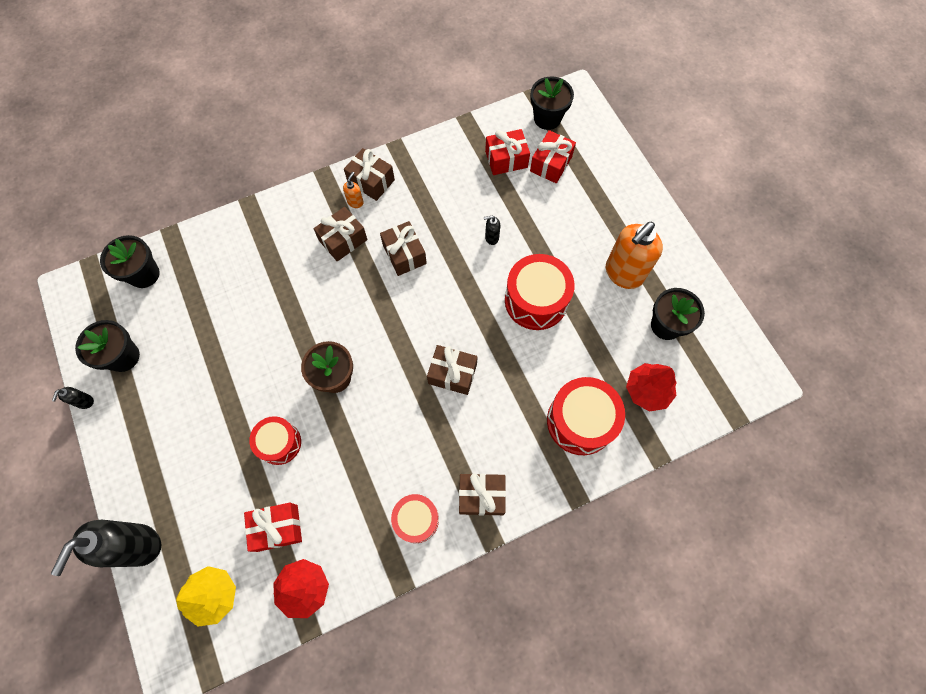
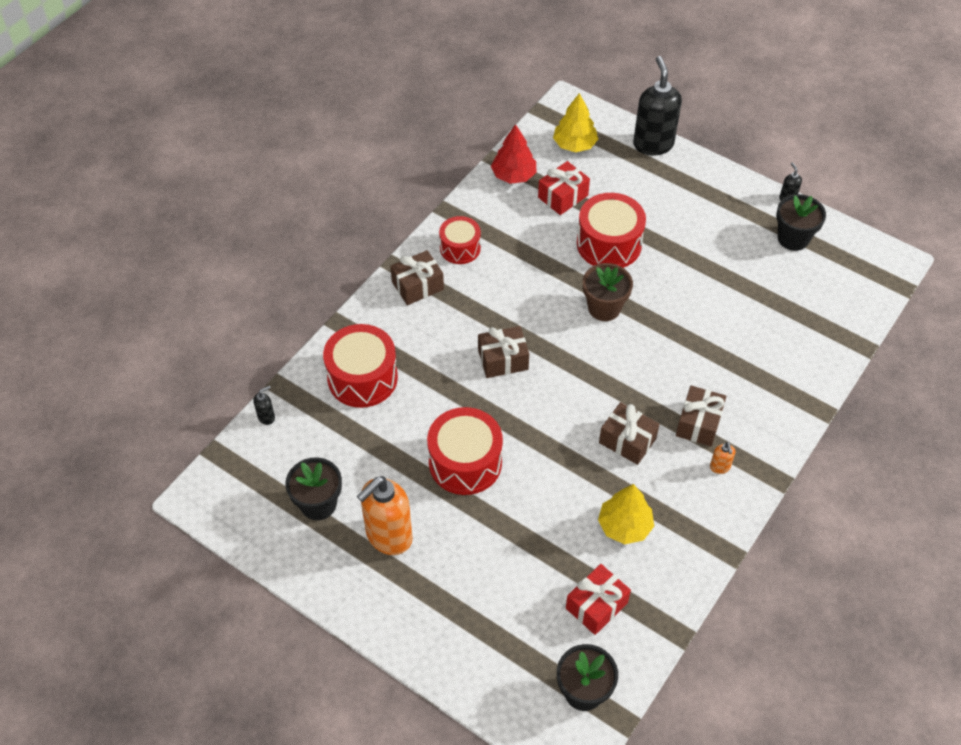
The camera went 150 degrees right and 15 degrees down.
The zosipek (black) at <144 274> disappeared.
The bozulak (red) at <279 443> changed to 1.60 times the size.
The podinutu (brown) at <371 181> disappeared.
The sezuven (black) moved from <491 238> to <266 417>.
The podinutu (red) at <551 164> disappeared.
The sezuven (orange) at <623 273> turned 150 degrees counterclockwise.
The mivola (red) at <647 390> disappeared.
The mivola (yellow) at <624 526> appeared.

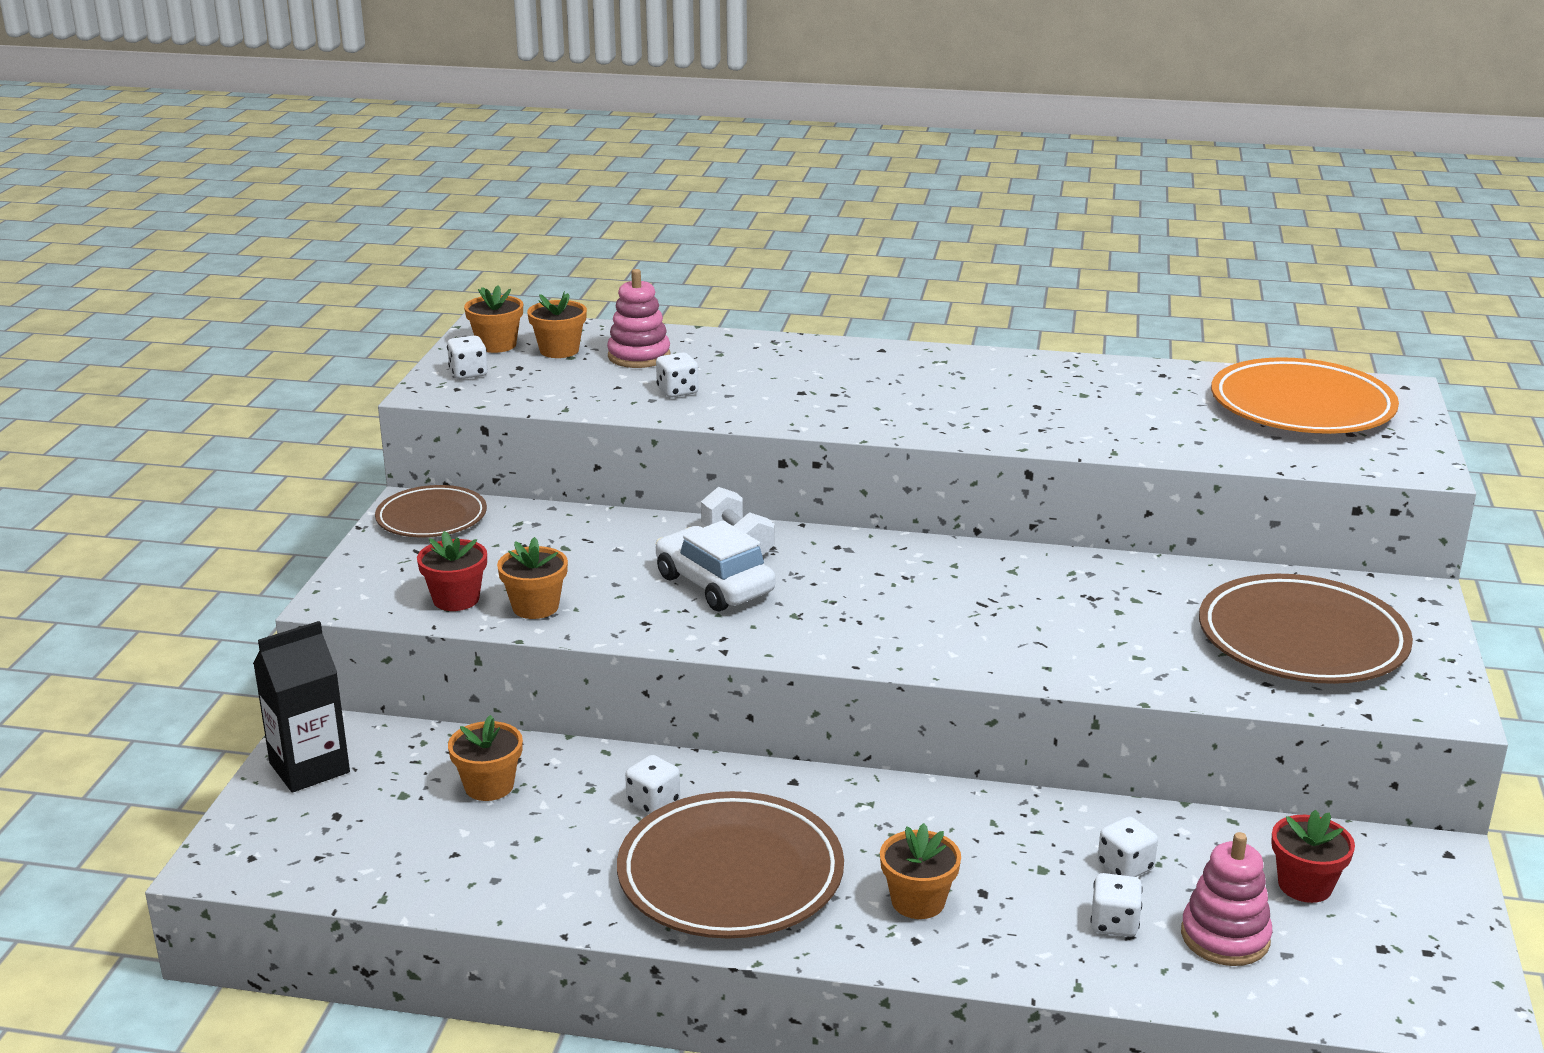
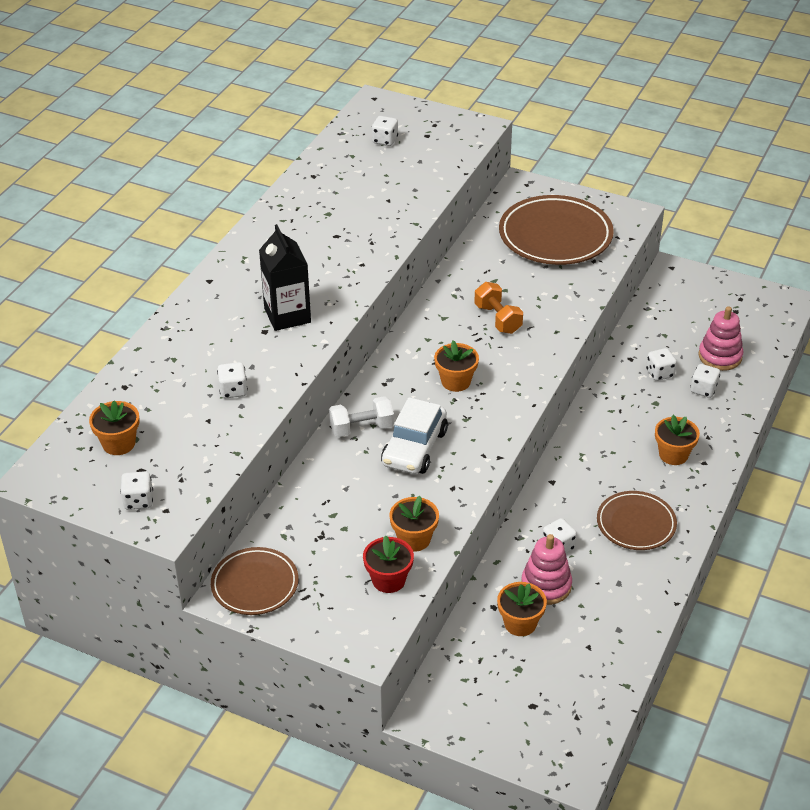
The camera went 75 degrees left and 15 degrees up.
The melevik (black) moved from <309 768> to <287 315>.
The zosipek (orange) moved from <496 345> to <456 381>.
The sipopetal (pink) moved from <639 356> to <546 585>.
The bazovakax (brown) at <730 875> changed to 0.60 times the size.
The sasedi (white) at <714 584> turned 45 degrees counterclockwise.
The bazovakax (orange) at <1301 407> was replaced by the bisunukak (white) at <385 140>.
The zosipek (red) at <1305 885> disappeared.
The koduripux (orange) at <498 319> appeared.

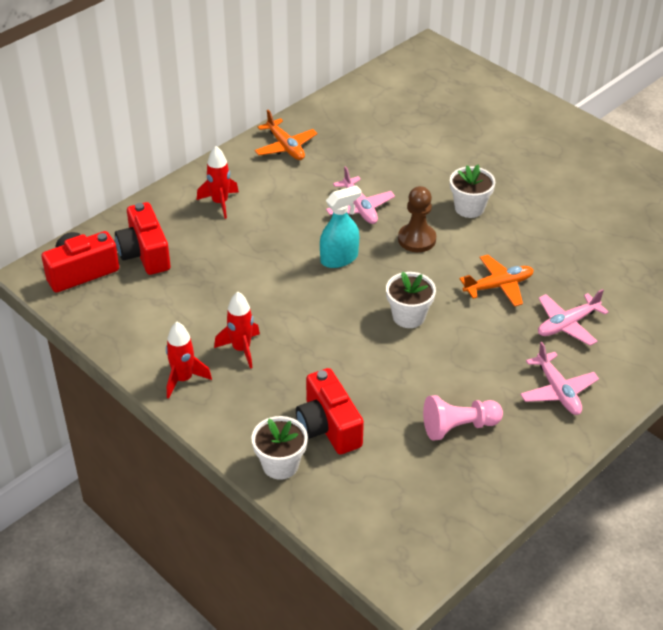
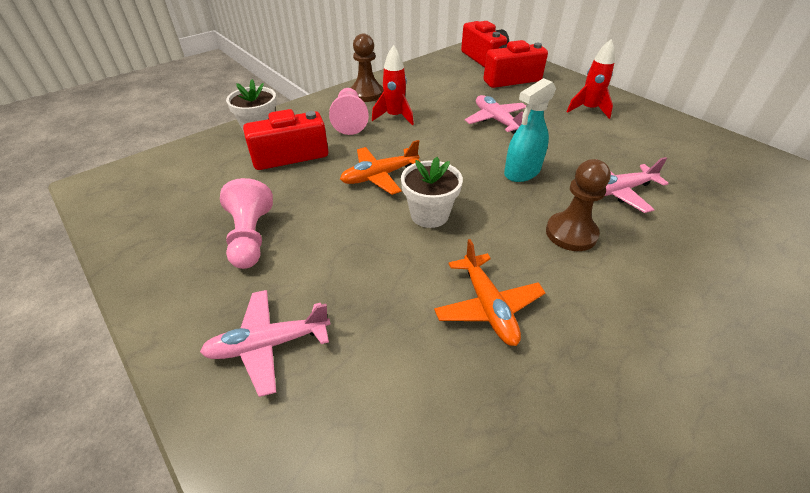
The camera went 95 degrees right and 0 degrees up.
The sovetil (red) at <183 379> was replaced by the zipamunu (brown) at <366 94>.
The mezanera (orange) moved from <285 147> to <379 176>.
The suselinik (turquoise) at <339 258> turned 75 degrees clockwise.
The zosipek (white) at <469 208> disappeared.
The mezanera (pink) moved from <567 324> to <496 120>.
The zipamunu (pink) at <350 120> appeared.

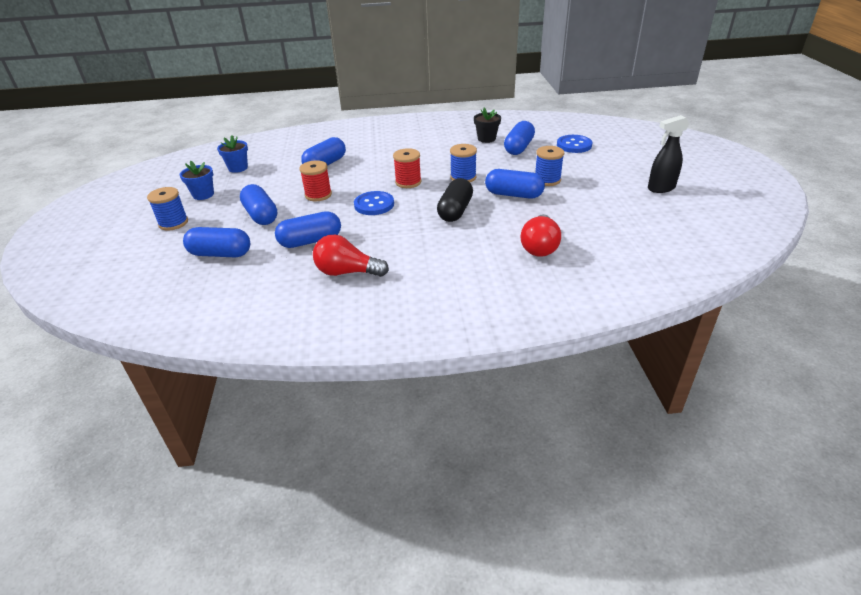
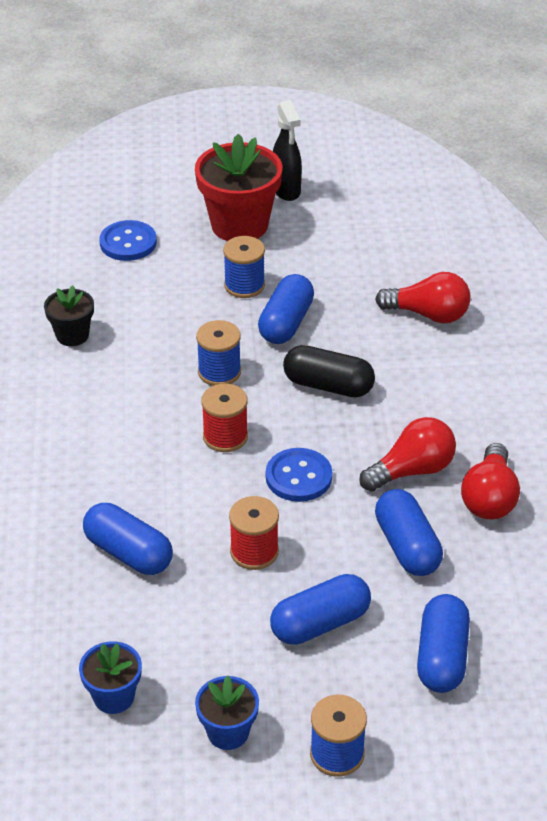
The camera went 90 degrees left and 5 degrees up.
The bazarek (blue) at <518 148> disappeared.
The zosipek (red) at <239 225> appeared.
The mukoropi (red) at <412 470> appeared.

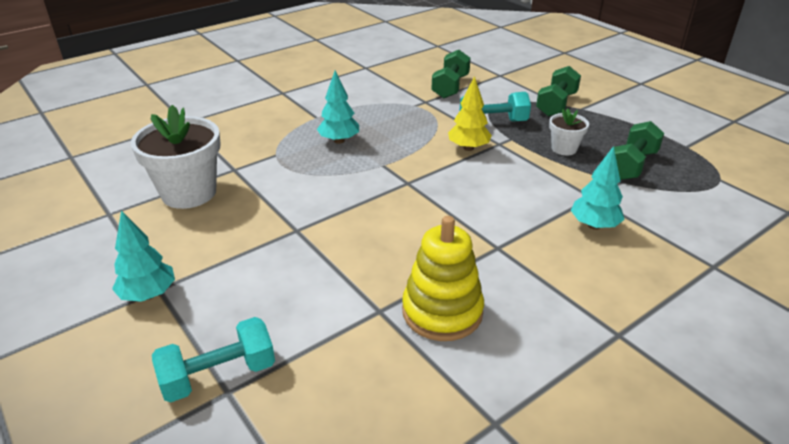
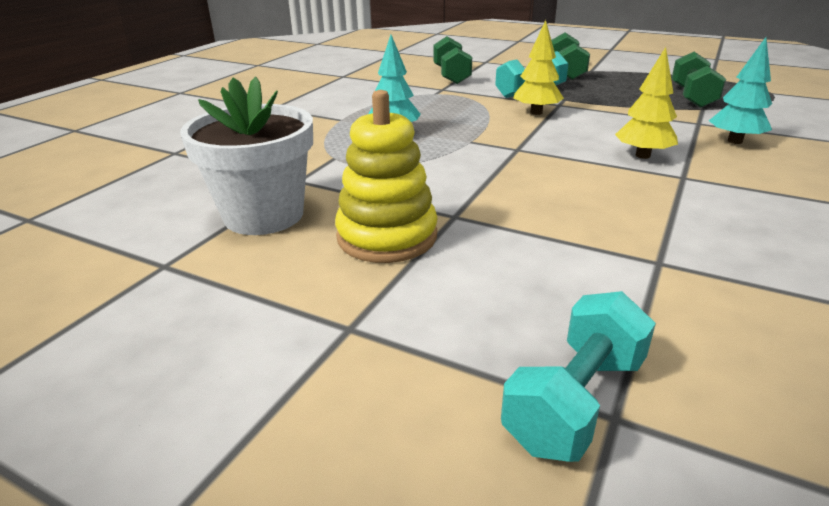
The camera went 25 degrees left and 5 degrees down.
The mivola (turquoise) at <148 294> disappeared.
The sipopetal (yellow) moved from <442 312> to <387 236>.
The zosipek (white) at <564 149> disappeared.
The mivola (yellow) at <643 155> appeared.

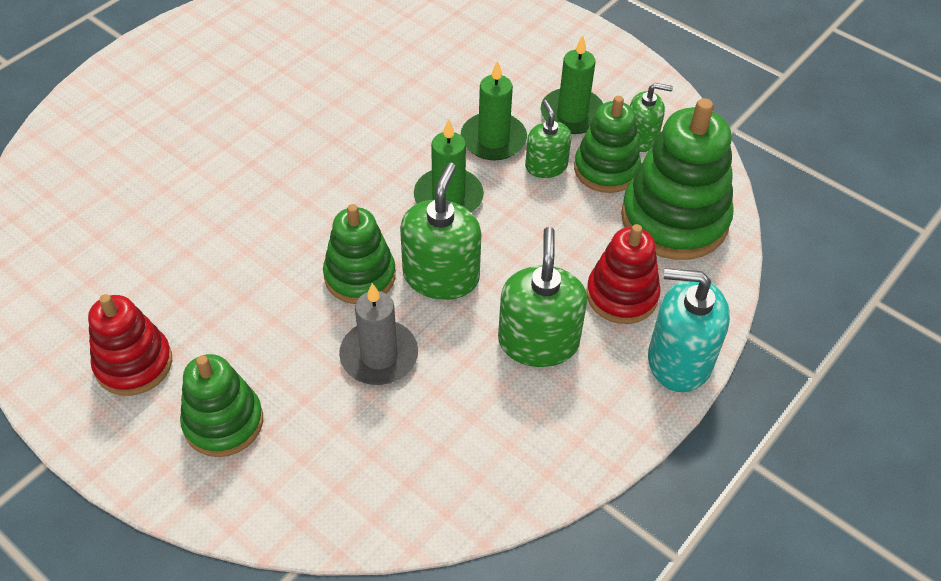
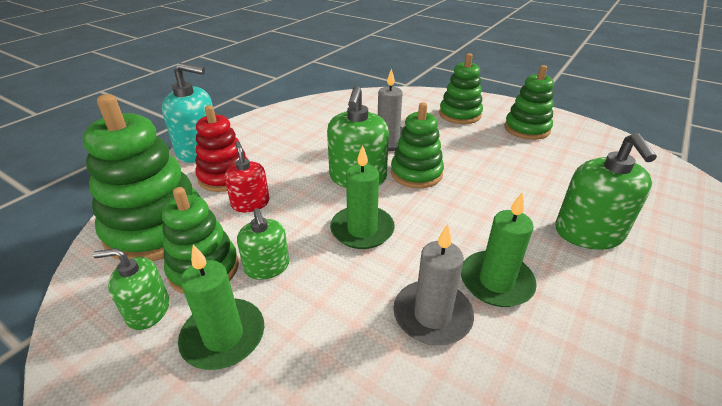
The camera went 175 degrees right and 15 degrees down.
The sipopetal (red) at <134 364> became the sipopetal (green) at <526 129>.
The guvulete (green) moved from <493 139> to <496 281>.
The sezuven (green) moved from <538 341> to <588 233>.
The sezuven (red) at <250 203> appeared.
The guvulete (grey) at <432 315> appeared.

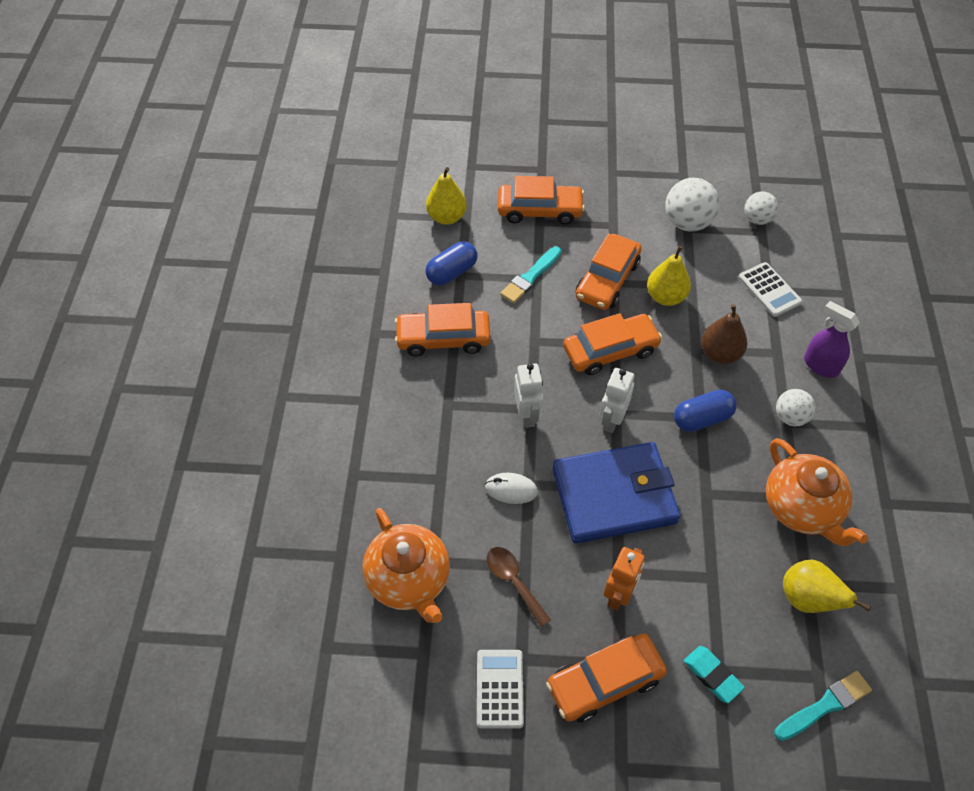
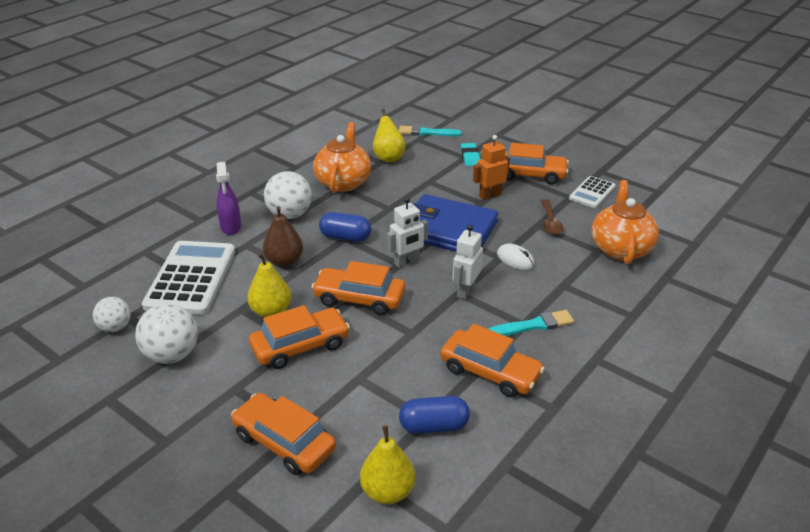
The camera went 145 degrees left and 20 degrees down.
The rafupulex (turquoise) moved from <530 277> to <534 325>.
The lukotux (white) at <769 290> changed to 1.86 times the size.
The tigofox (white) at <790 417> changed to 1.60 times the size.

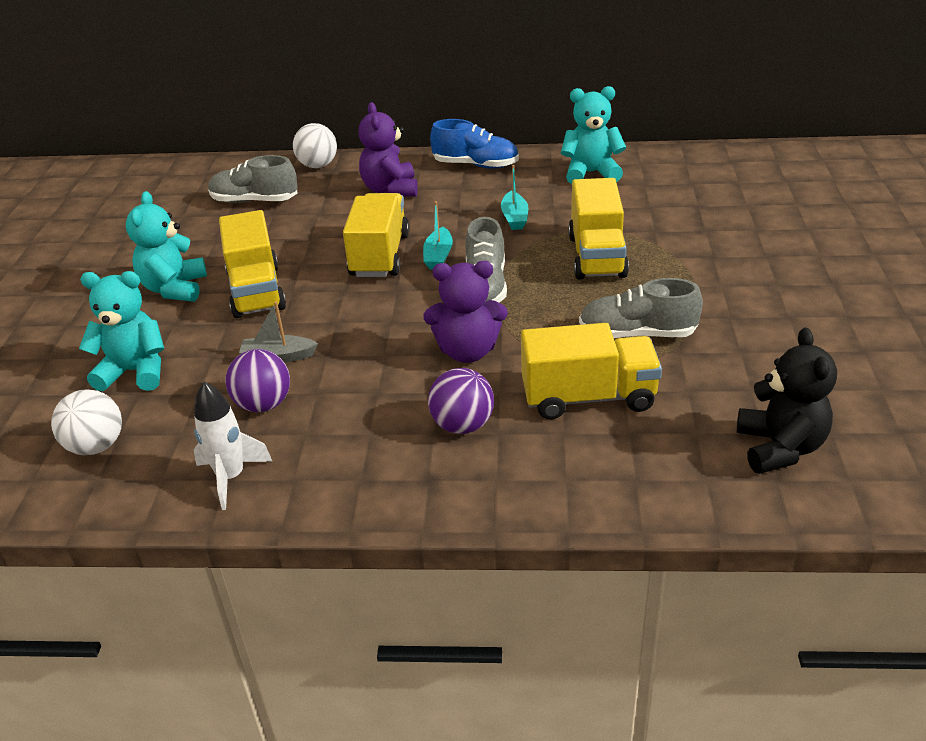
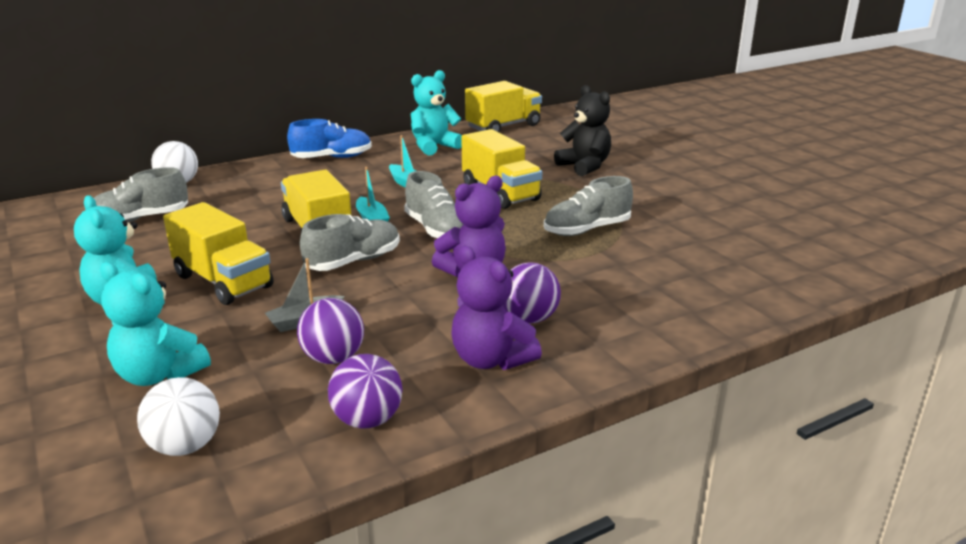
The camera went 35 degrees left and 10 degrees down.
The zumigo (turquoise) at <135 371> turned 120 degrees counterclockwise.
The sovetil (white) at <231 477> was replaced by the tigofox (purple) at <367 420>.
The zumigo (purple) moved from <390 190> to <491 359>.
The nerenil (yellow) moved from <588 397> to <503 126>.
The zumigo (black) moved from <779 448> to <584 166>.
The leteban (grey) at <353 261> appeared.

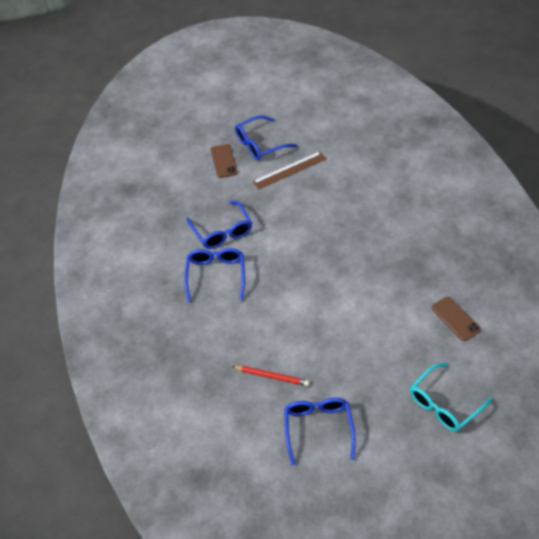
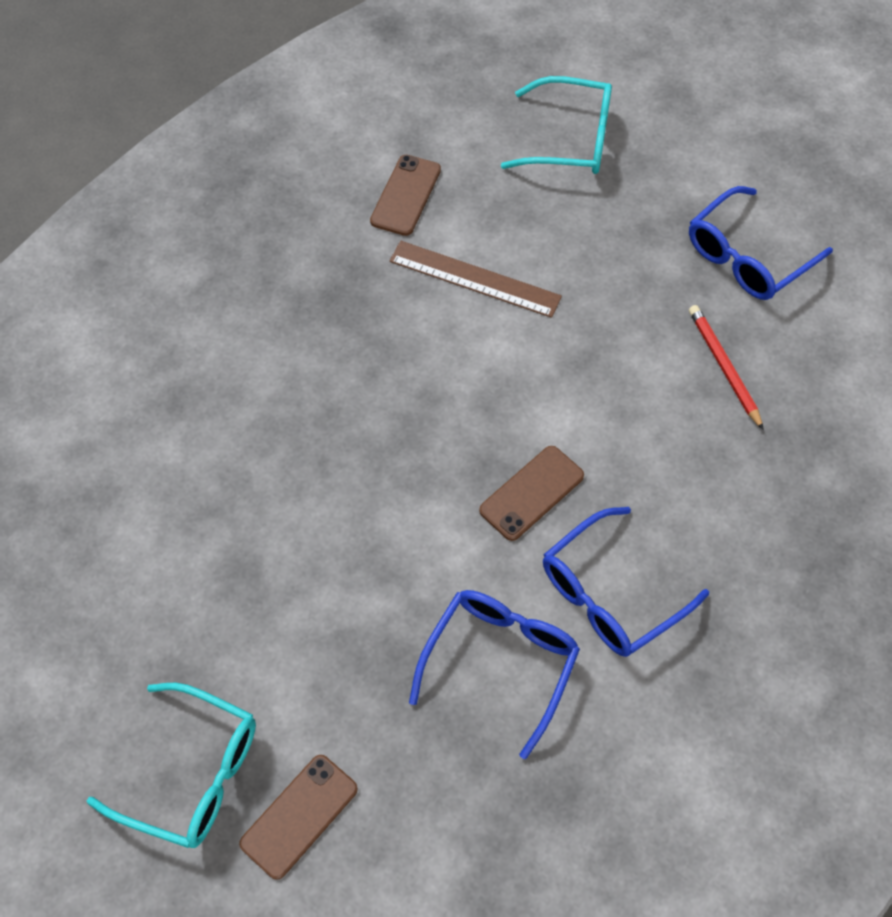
The camera went 130 degrees left and 10 degrees up.
The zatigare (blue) at <259 144> became the zatigare (turquoise) at <192 774>.
The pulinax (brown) moved from <289 170> to <475 279>.
The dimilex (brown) at <532 493> appeared.

